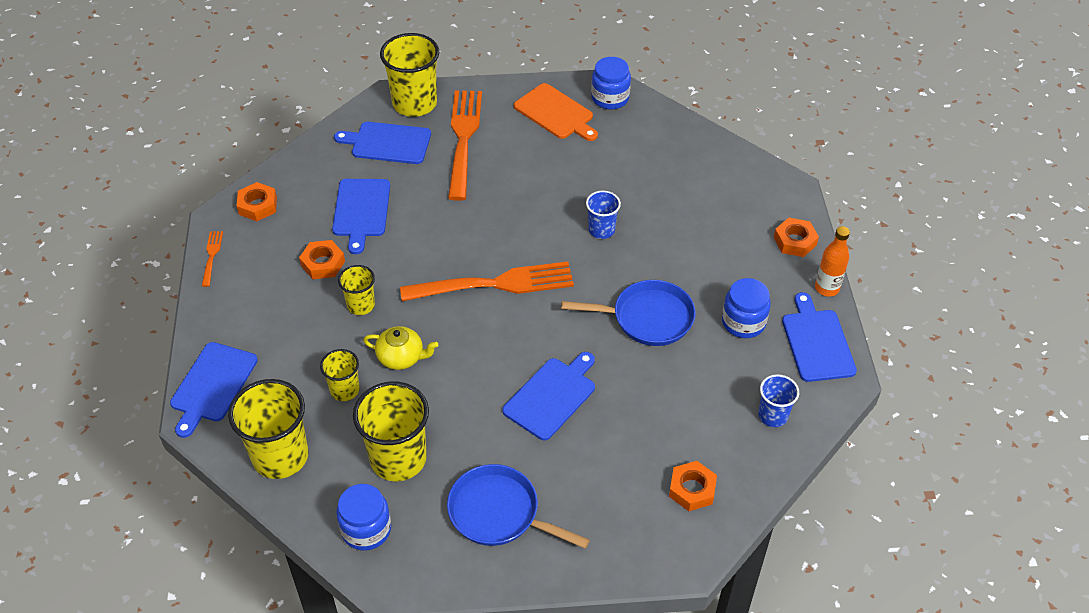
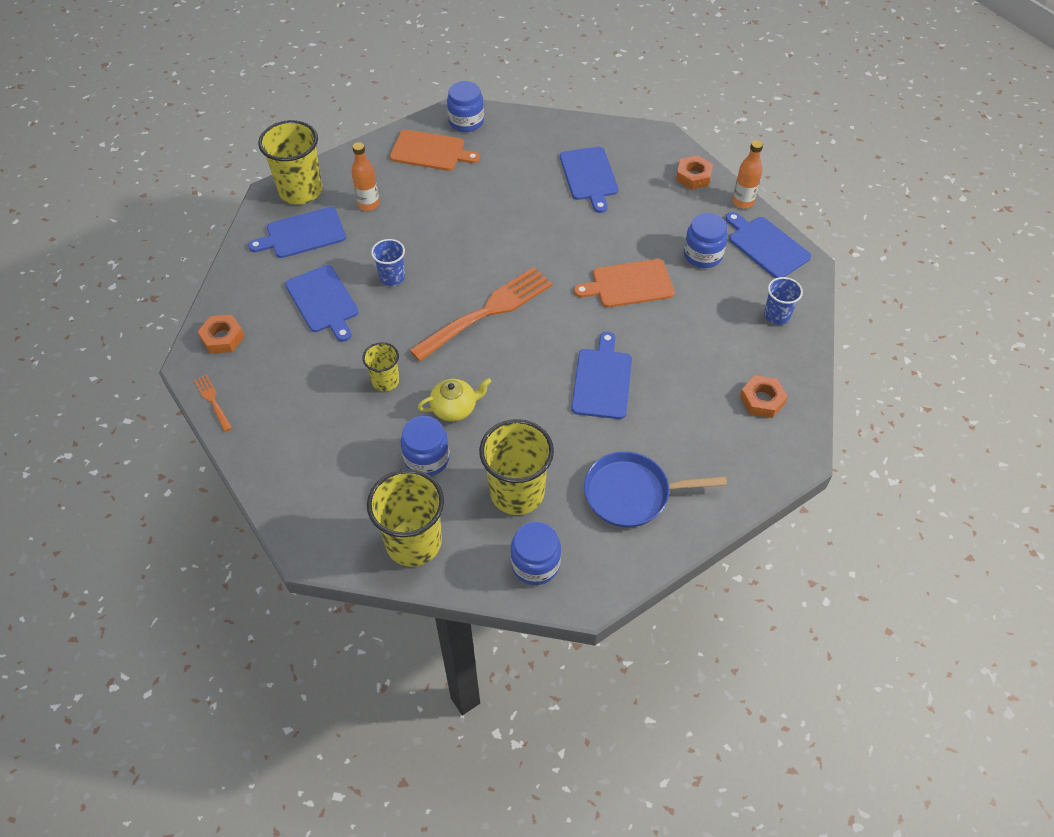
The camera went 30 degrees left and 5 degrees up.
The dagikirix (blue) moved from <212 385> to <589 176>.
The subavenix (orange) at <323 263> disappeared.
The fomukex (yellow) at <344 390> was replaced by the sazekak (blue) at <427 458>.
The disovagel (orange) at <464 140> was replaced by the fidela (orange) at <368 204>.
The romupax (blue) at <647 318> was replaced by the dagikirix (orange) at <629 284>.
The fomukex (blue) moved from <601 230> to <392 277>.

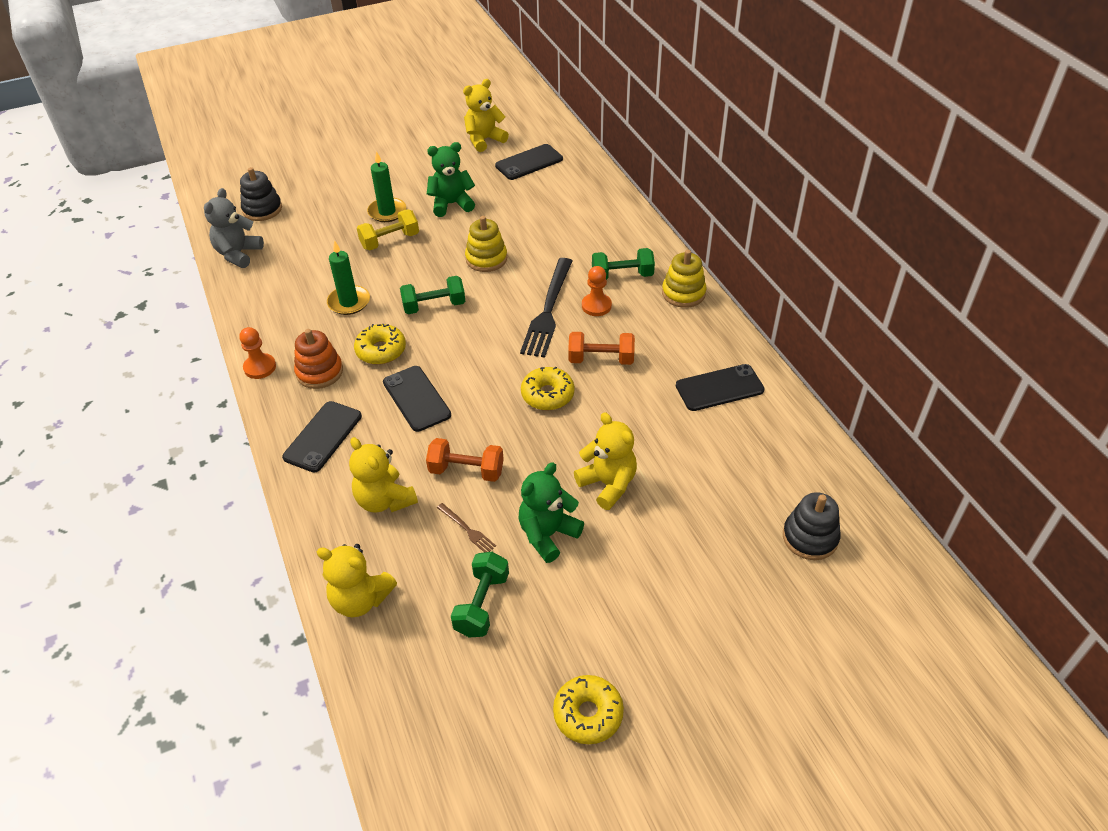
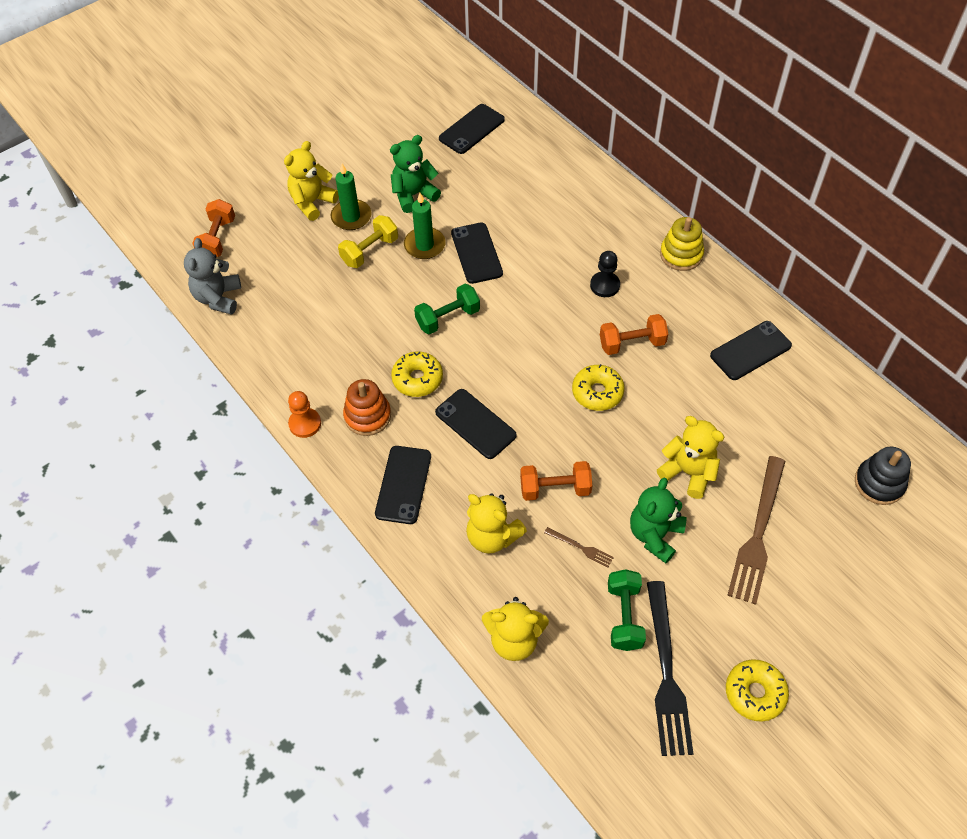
The camera went 15 degrees left and 10 degrees up.
The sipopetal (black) at <262 209> was replaced by the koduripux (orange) at <217 239>.
The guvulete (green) moved from <349 302> to <424 245>.
The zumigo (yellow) moved from <484 140> to <312 202>.
The sipopetal (yellow) at <486 259> was replaced by the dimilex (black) at <476 253>.
The disovagel (black) moved from <548 310> to <666 672>.
The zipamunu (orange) at <596 306> became the zipamunu (black) at <605 285>.
The koduripux (green) at <622 276> disappeared.
The disovagel (brown) at <758 533> appeared.

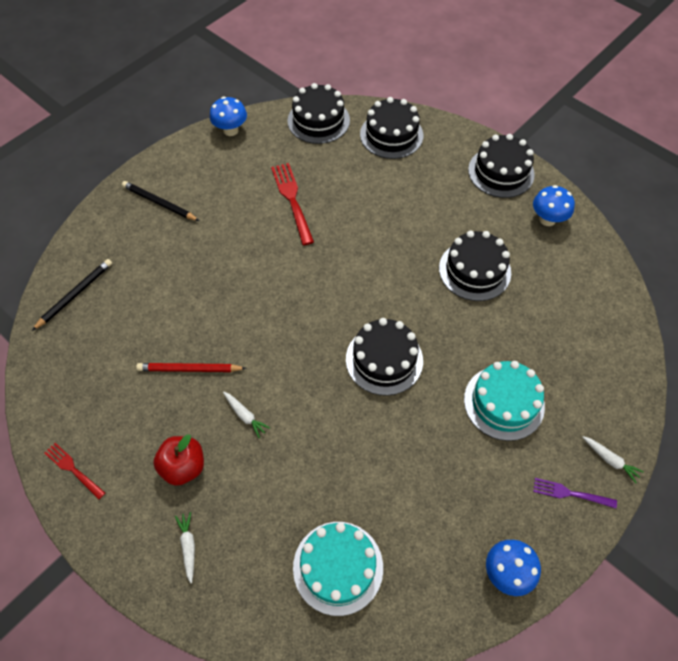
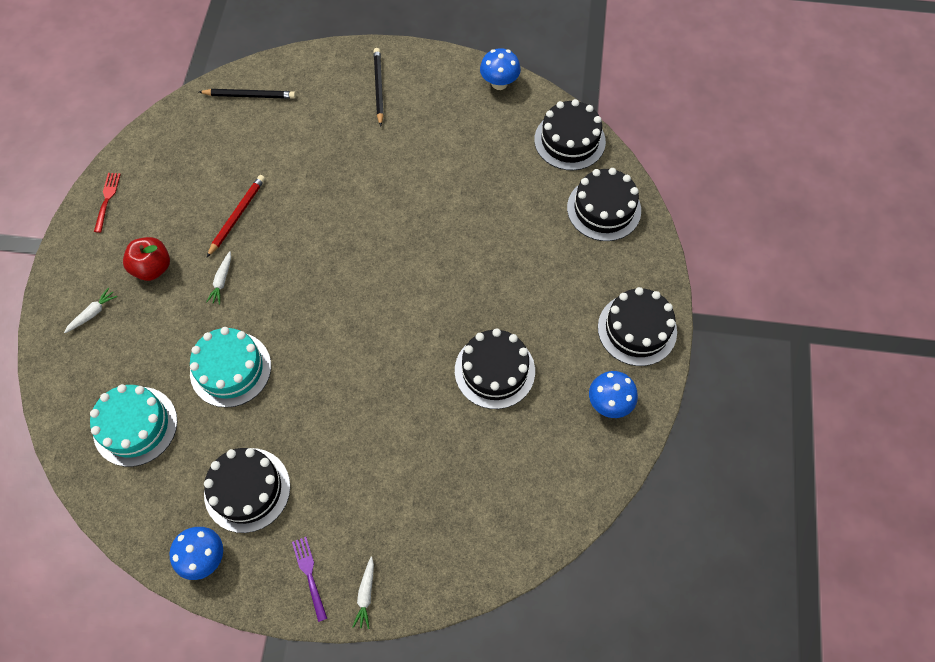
The camera went 55 degrees right and 5 degrees up.
The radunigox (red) at <190 369> turned 60 degrees clockwise.
The disovagel (red) at <292 200> disappeared.
The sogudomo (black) moved from <384 360> to <247 490>.
The sogudomo (turquoise) moved from <504 402> to <230 369>.

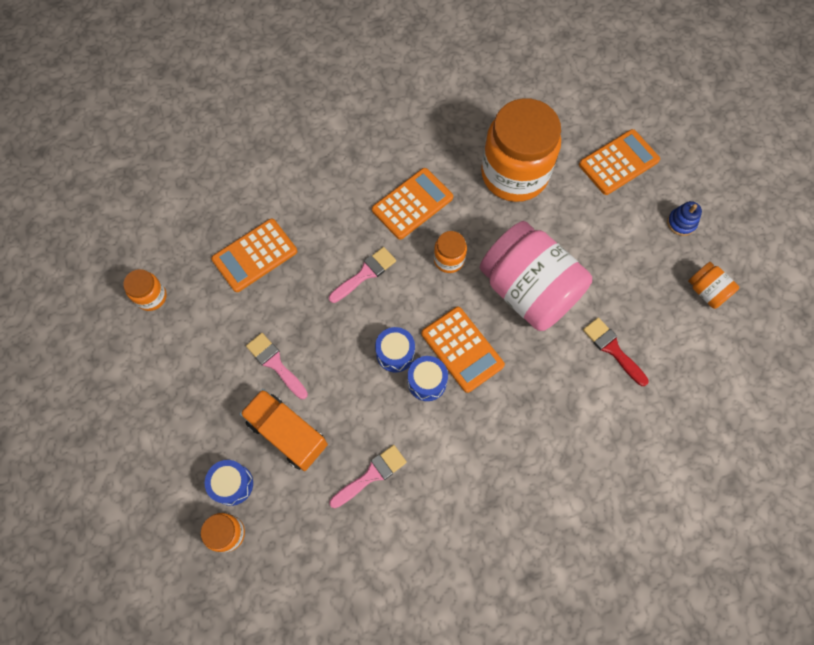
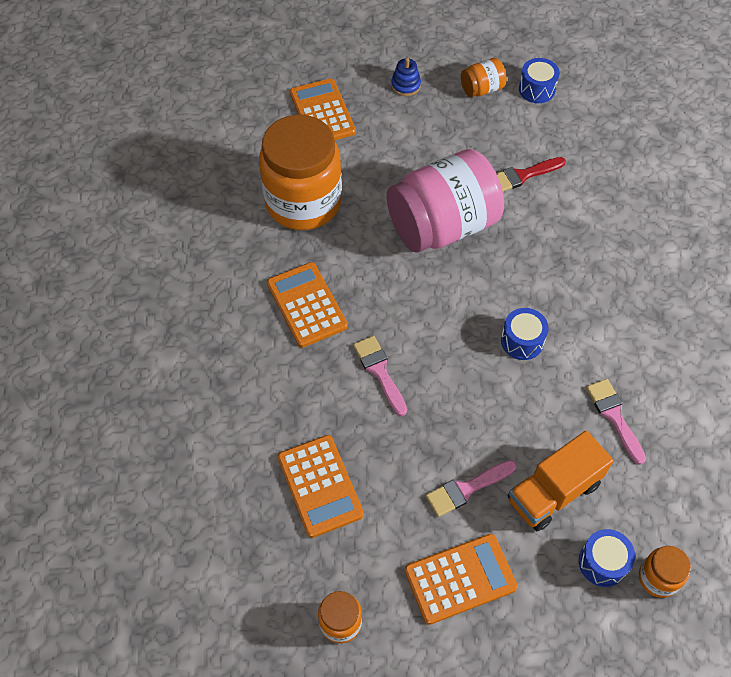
The camera went 75 degrees left and 10 degrees down.
The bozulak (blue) moved from <395 353> to <537 89>.
The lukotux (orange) moved from <462 349> to <460 578>.
The sazekak (orange) at <449 259> disappeared.

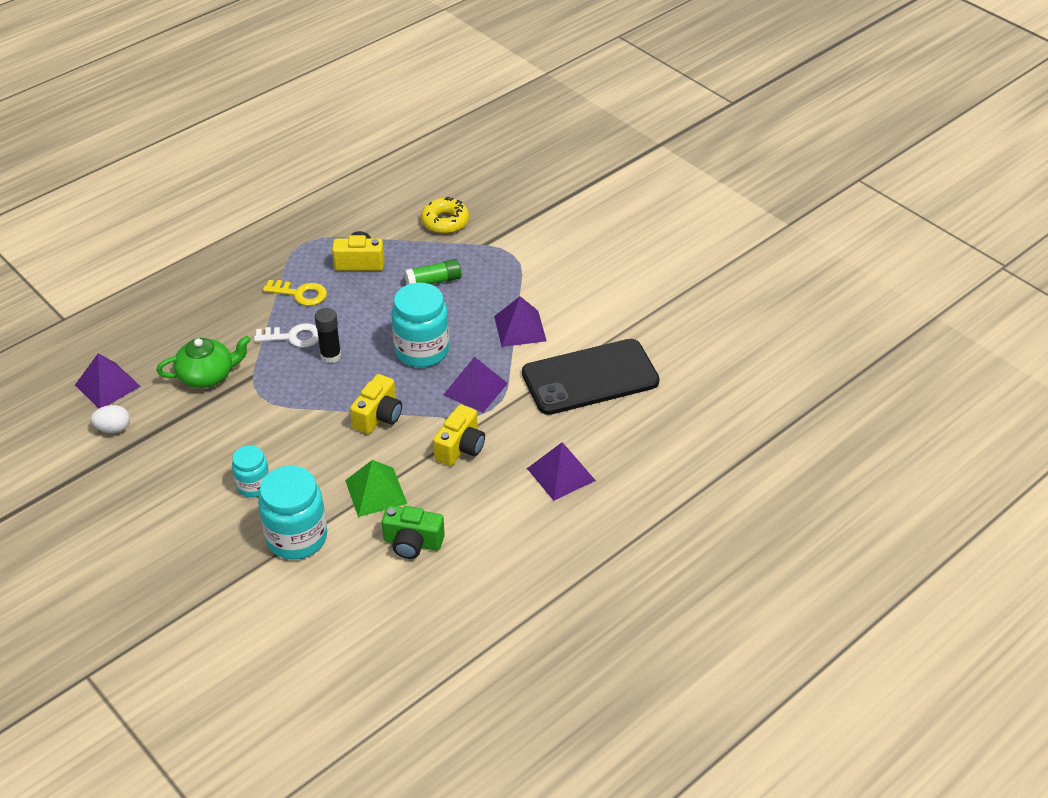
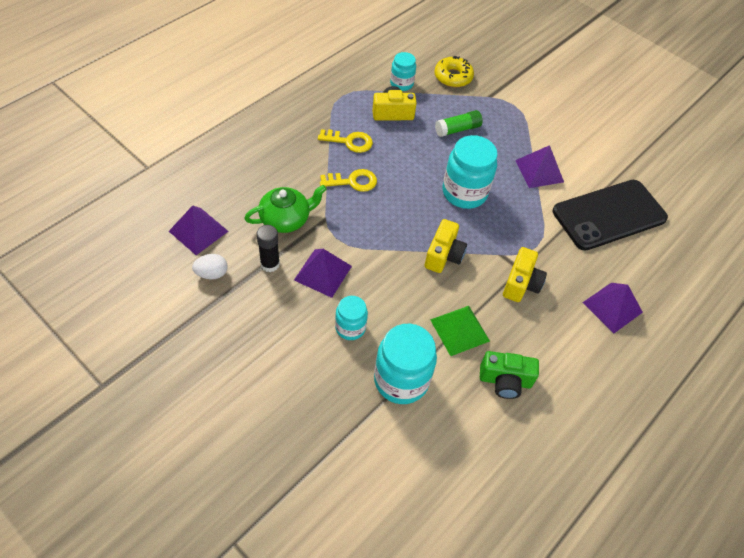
The camera went 10 degrees left and 10 degrees up.
The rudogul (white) at <293 337> became the rudogul (yellow) at <352 181>.
The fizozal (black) moved from <331 356> to <270 264>.
The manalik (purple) moved from <475 389> to <323 273>.
The sazekak (turquoise) at <401 84> appeared.

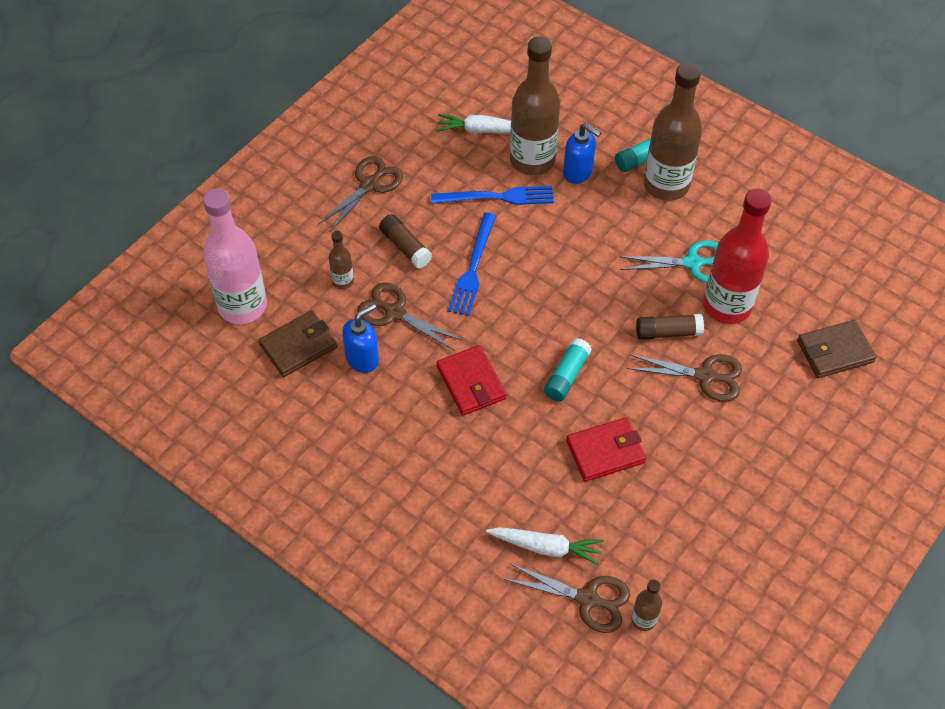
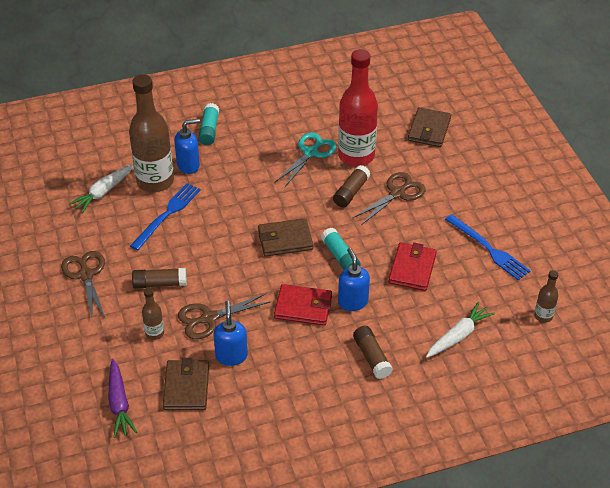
The camera went 55 degrees left and 10 degrees down.
The fidela (pink) at <242 306> was replaced by the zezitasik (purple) at <119 403>.
The disovagel (blue) moved from <473 267> to <488 249>.
The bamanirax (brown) at <587 599> disappeared.
The fidela (brown) at <666 185> disappeared.
The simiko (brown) at <285 240> appeared.
The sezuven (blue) at <353 302> appeared.
The fizozal (brown) at <371 357> appeared.

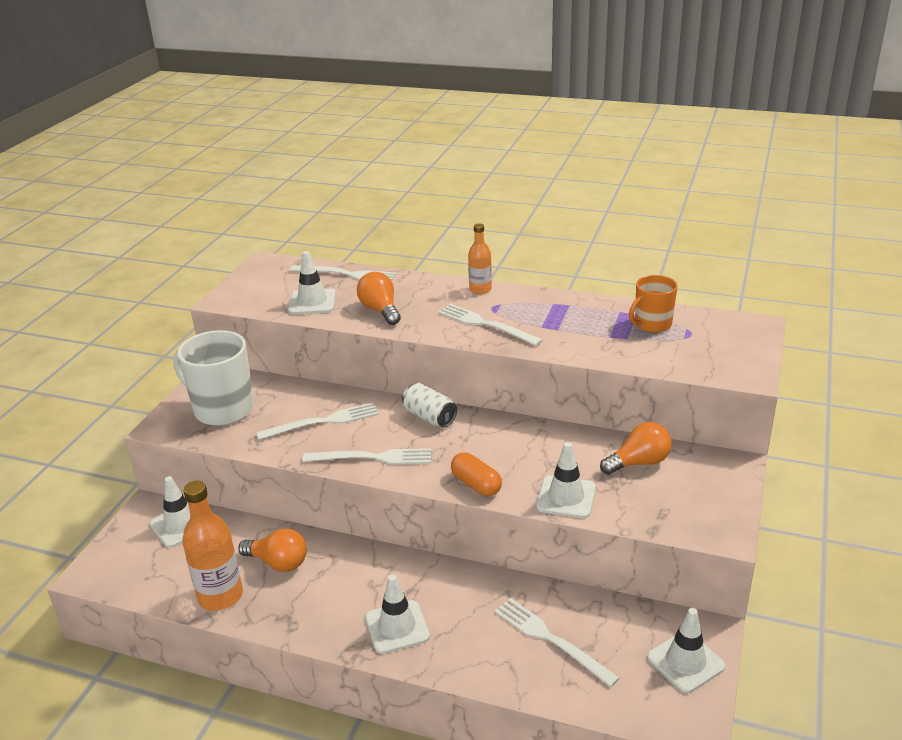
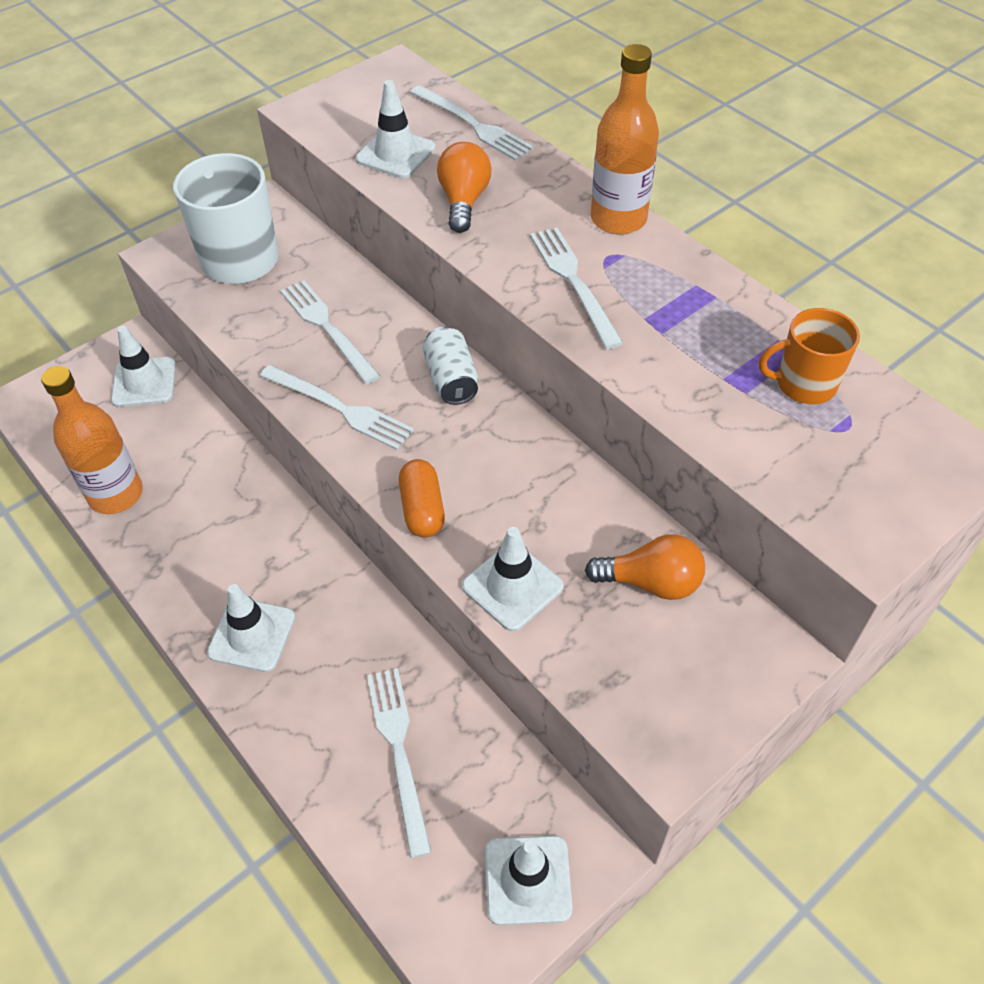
The camera went 30 degrees right and 20 degrees up.
The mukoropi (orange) at <278 562> disappeared.
The disovagel (white) at <323 422> turned 135 degrees counterclockwise.
The fidela (orange) at <480 289> changed to 1.67 times the size.

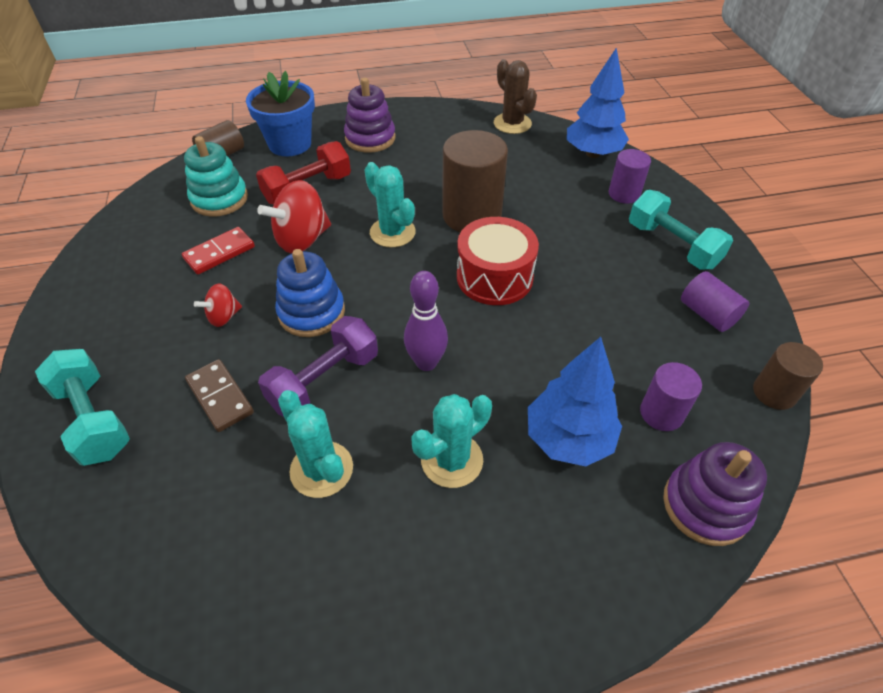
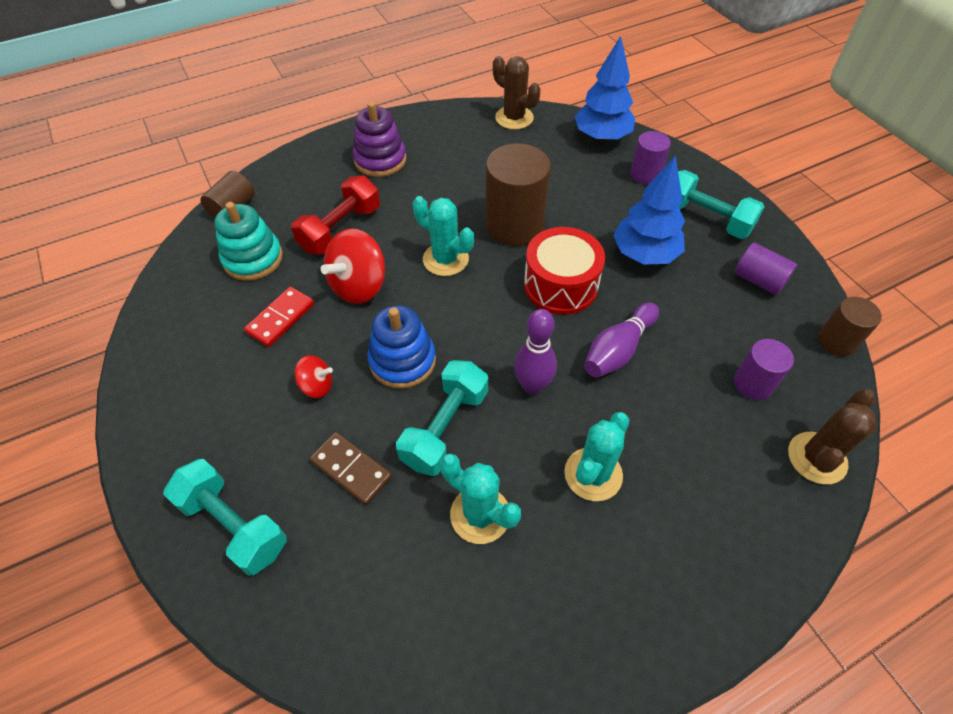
The camera went 15 degrees left and 5 degrees up.
The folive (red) at <224 317> turned 120 degrees counterclockwise.
The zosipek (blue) at <290 144> disappeared.
The koduripux (purple) at <324 381> became the koduripux (turquoise) at <445 428>.
The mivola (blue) moved from <568 439> to <644 254>.
The sipopetal (purple) at <705 505> was replaced by the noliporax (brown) at <817 458>.
The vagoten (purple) at <618 350> appeared.

